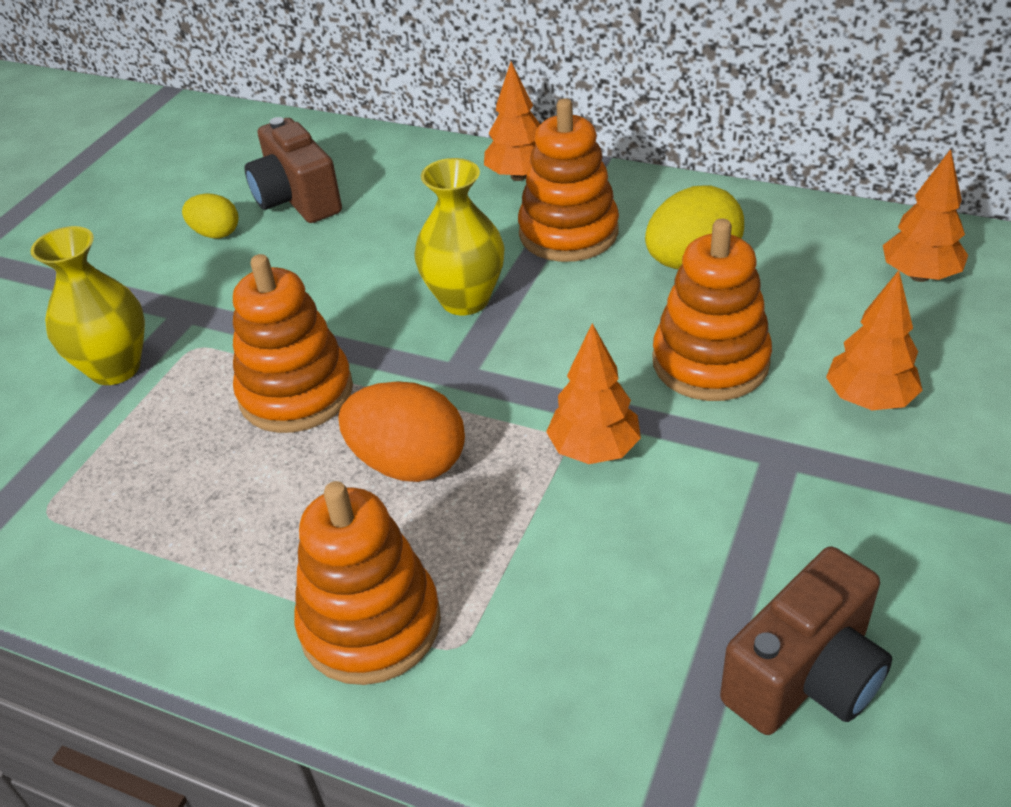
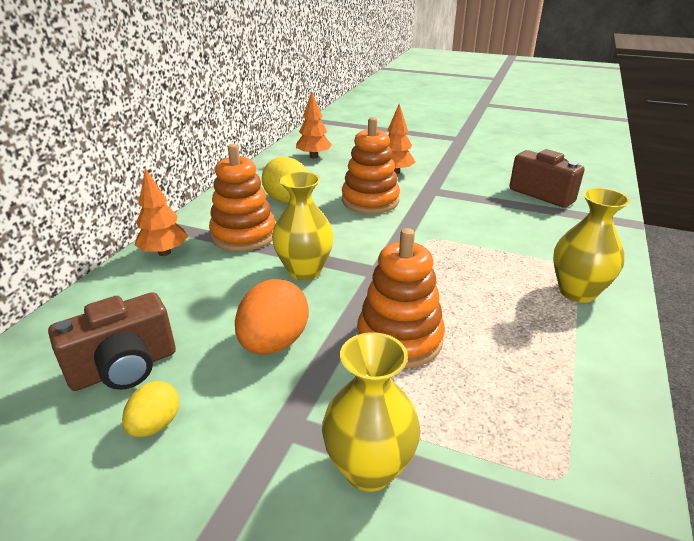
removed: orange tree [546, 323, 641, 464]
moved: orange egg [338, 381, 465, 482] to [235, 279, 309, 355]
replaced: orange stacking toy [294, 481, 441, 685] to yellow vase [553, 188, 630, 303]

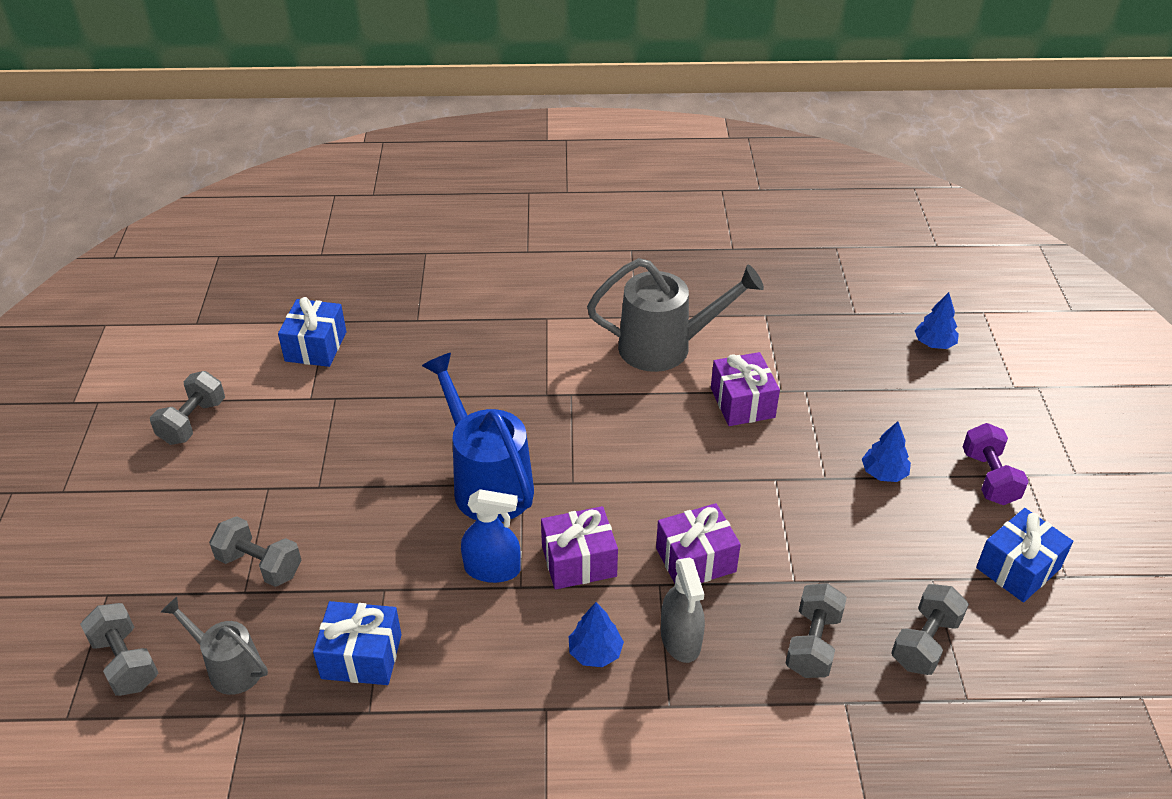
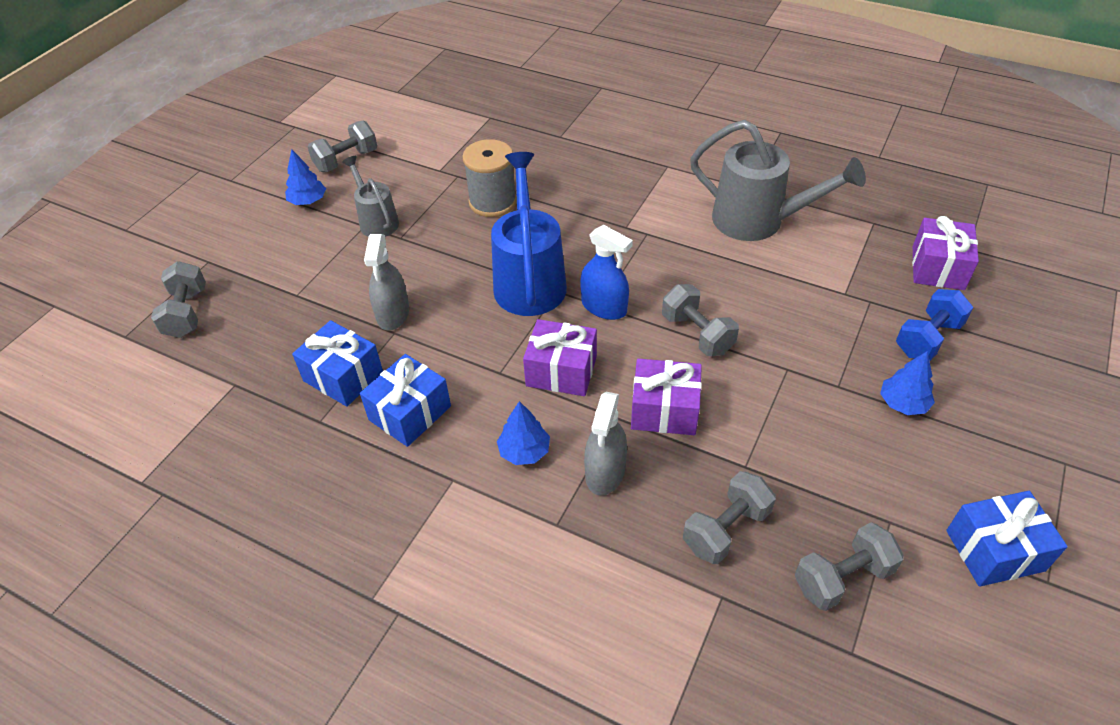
removed: purple dumbbell [963, 423, 1029, 505]
added: grey spray bottle [364, 234, 409, 331]; grey spool [462, 139, 517, 217]; blue dumbbell [896, 289, 974, 361]
moved: grey watering can [161, 597, 268, 695] to [342, 156, 399, 237]; grey dumbbell [209, 516, 301, 587] to [662, 284, 739, 356]; blue gift [278, 297, 346, 367] to [360, 354, 451, 447]; blue spray bottle [461, 489, 521, 583] to [580, 225, 633, 320]; purple gift [711, 352, 780, 426] to [912, 216, 979, 290]; blue tree [915, 292, 959, 349] to [285, 149, 326, 205]

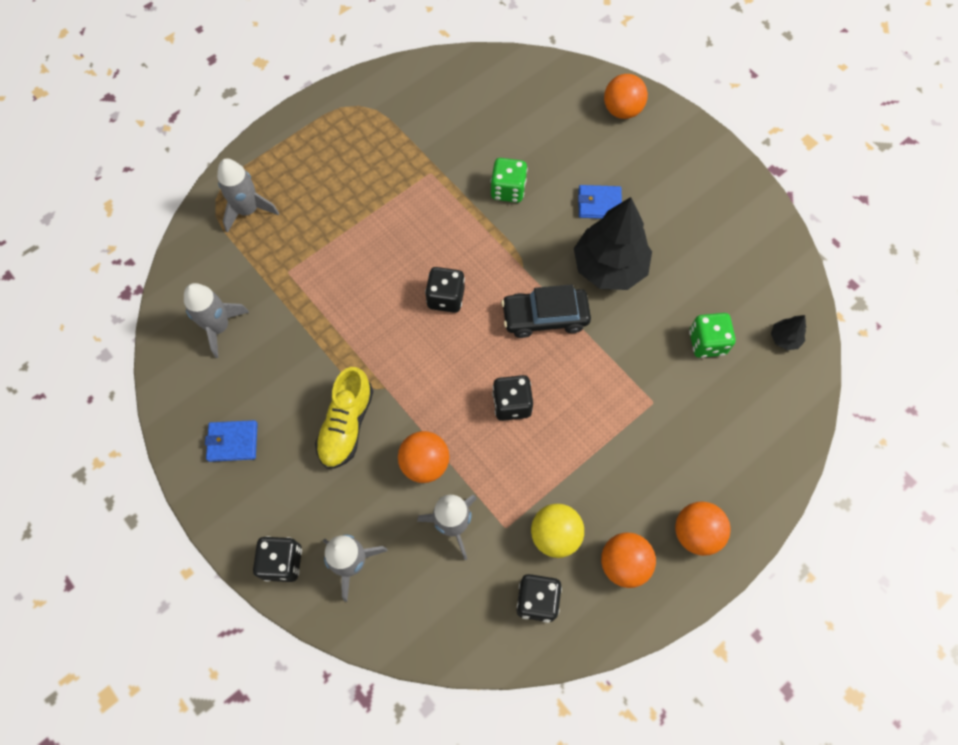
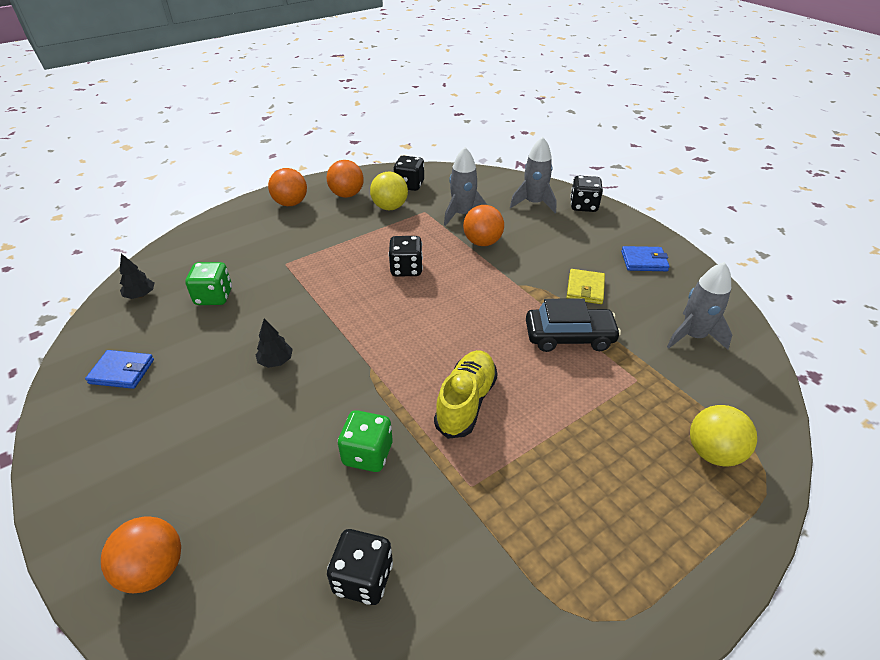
added: yellow wallet [567, 269, 605, 304]
moved: yellow shoe [315, 367, 373, 469] to [434, 350, 498, 439]; black dice [425, 267, 465, 313] to [327, 529, 393, 605]; black car [501, 284, 591, 338] to [526, 298, 621, 352]; blue wallet [578, 185, 622, 219] to [85, 350, 154, 389]
replaced: grey rocket [217, 158, 279, 233] to yellow ball [690, 405, 757, 466]
resized: black tree [574, 197, 652, 290] = [256, 319, 293, 368] x0.43

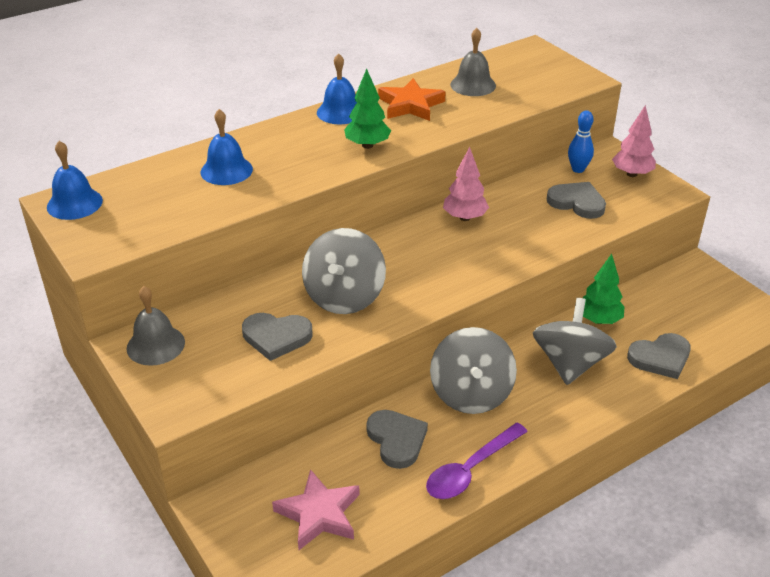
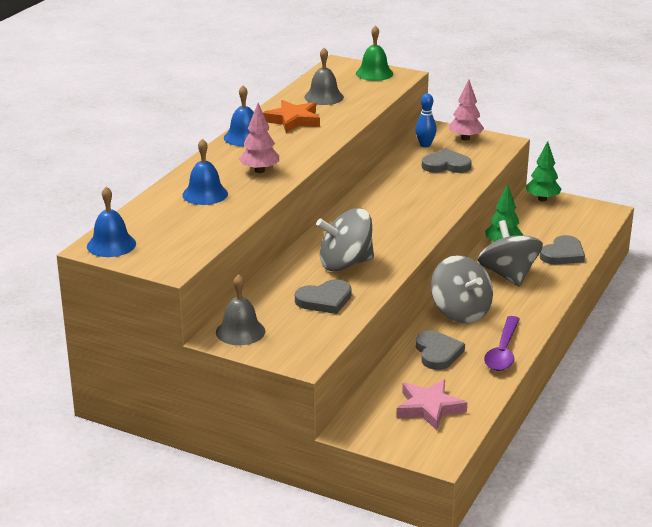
added: green bell [356, 25, 393, 81]
moved: green tree [344, 69, 391, 149] to [526, 141, 562, 202]; pink tree [443, 147, 489, 221] to [239, 103, 279, 173]
turned: grey spinning top [302, 228, 386, 314] = [316, 208, 374, 271] 90 degrees clockwise; grey heart [366, 410, 428, 469] = [416, 330, 465, 370] 45 degrees clockwise

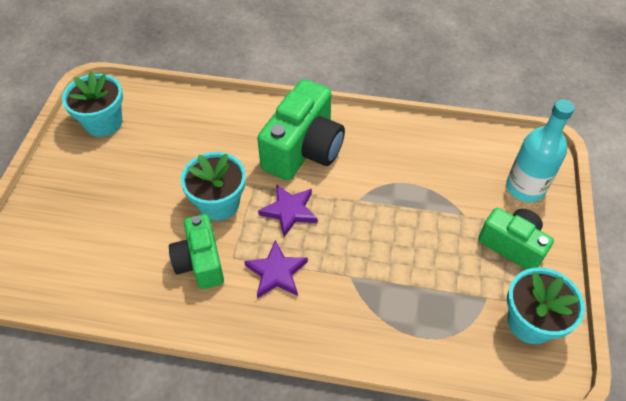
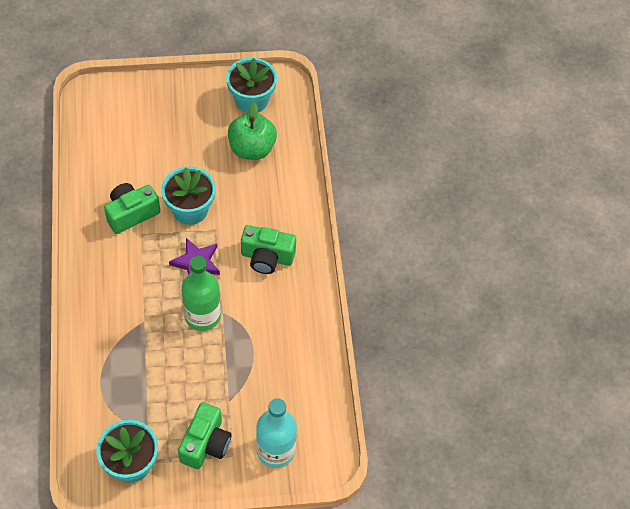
removed: purple star [244, 240, 308, 298]
added: green bottle [181, 256, 221, 331]; green apple [228, 103, 277, 160]
resized: green camera [257, 79, 345, 180] = [241, 225, 296, 274] x0.63

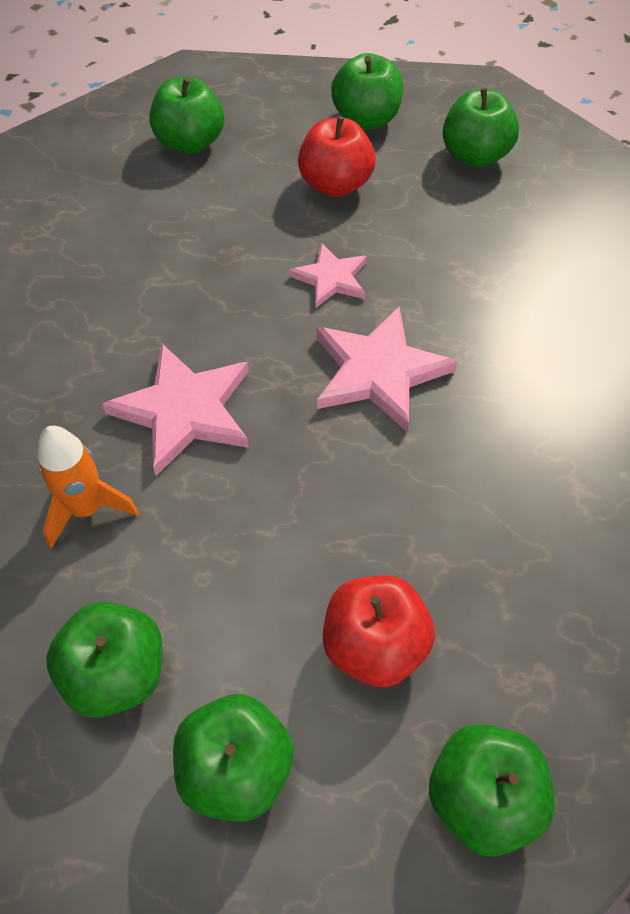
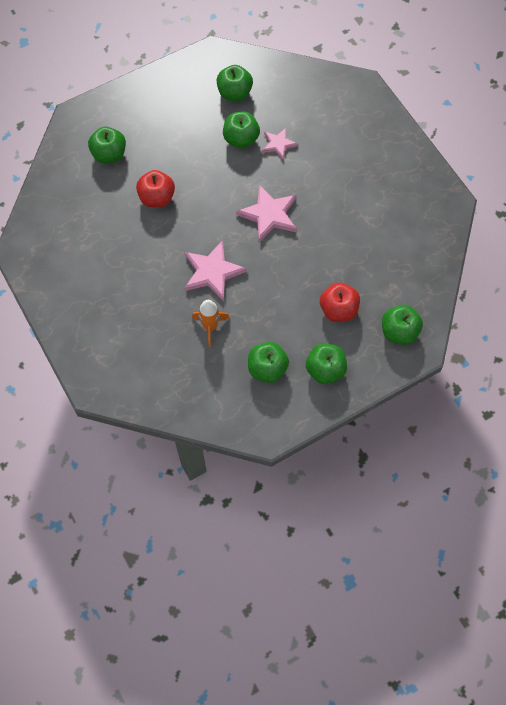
moved: pink star [289, 243, 367, 308] to [262, 128, 298, 160]; red apple [298, 116, 376, 197] to [136, 170, 175, 208]; green apple [331, 53, 403, 130] to [223, 112, 260, 148]

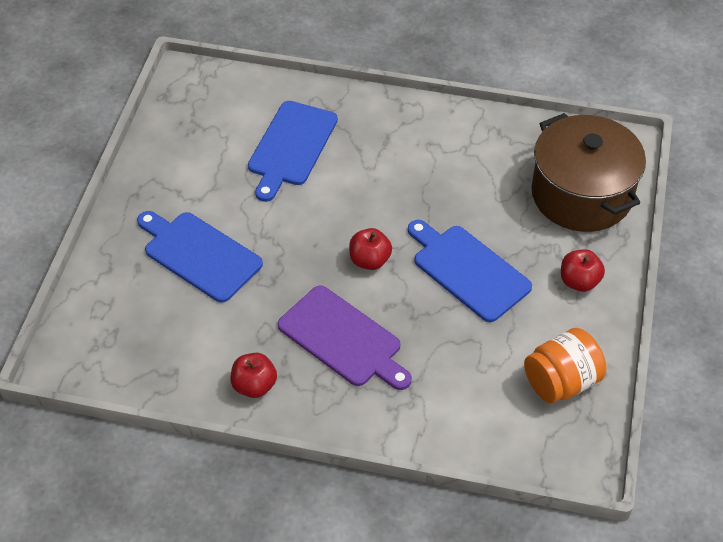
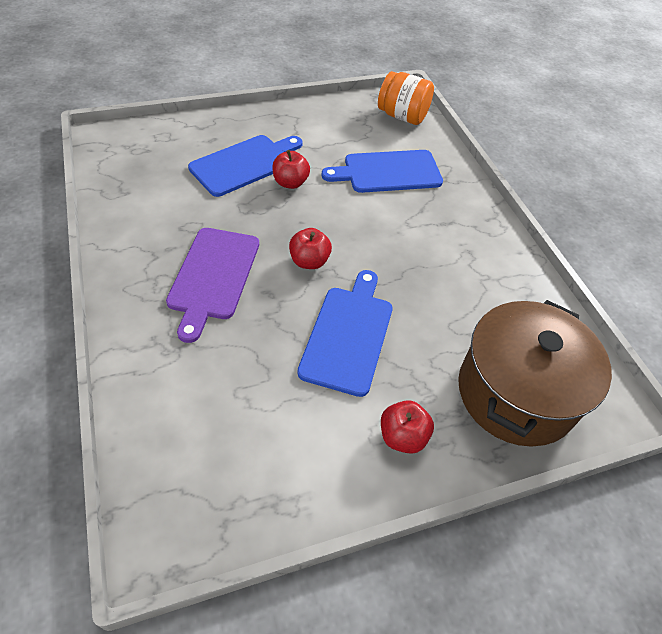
moved: red apple [231, 353, 277, 398] to [272, 150, 310, 189]; orange jar [524, 328, 606, 403] to [378, 71, 434, 125]
turned: blue cutting board [137, 211, 263, 303] = [188, 135, 302, 197] 45 degrees clockwise

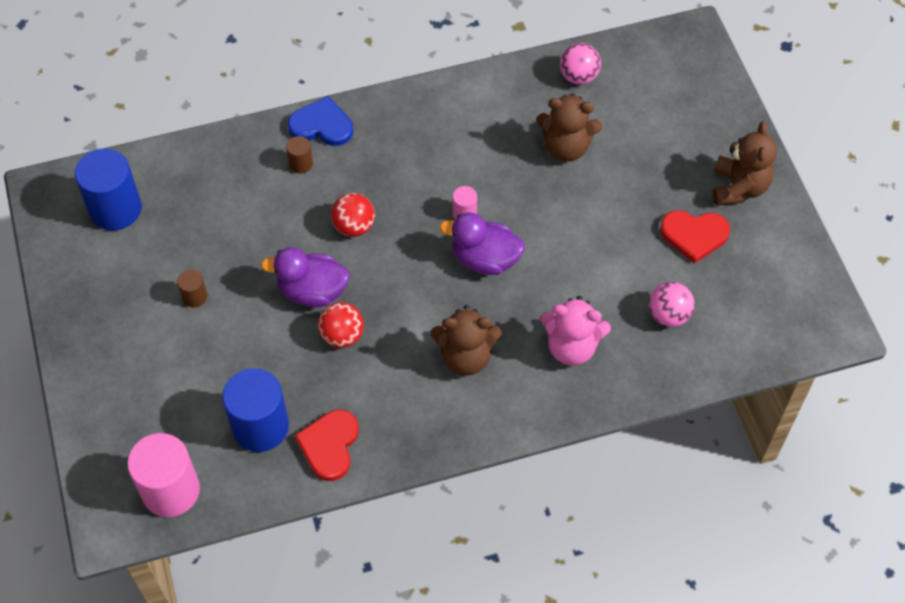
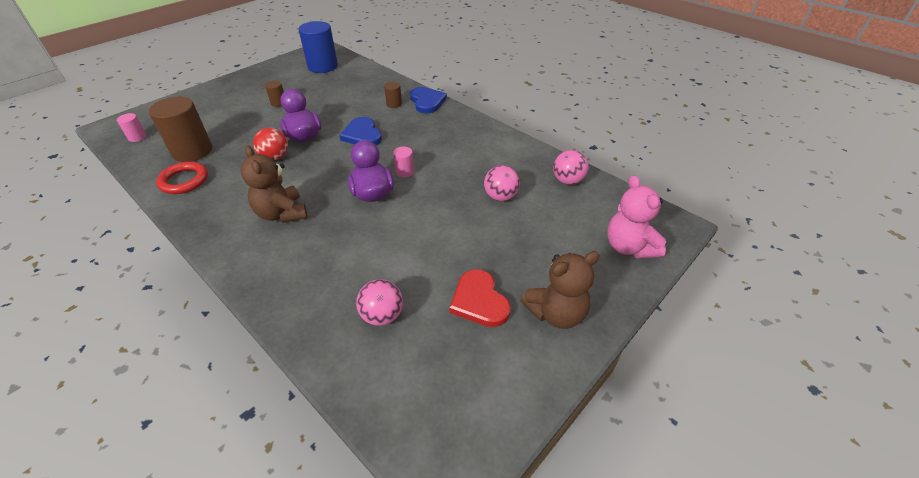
moved: pink teddy bear [540, 296, 611, 366] to [607, 175, 666, 259]
replaced: red heart [294, 410, 359, 481] to red ring [156, 162, 208, 194]; red ball [331, 193, 375, 237] to blue heart [339, 117, 382, 145]; brown teddy bear [537, 94, 602, 162] to pink ball [484, 165, 520, 201]
recoloured: blue cylinder [222, 368, 289, 452] to brown cylinder [149, 97, 212, 162]
resized: pink cylinder [127, 433, 200, 517] = [117, 113, 147, 142] x0.46

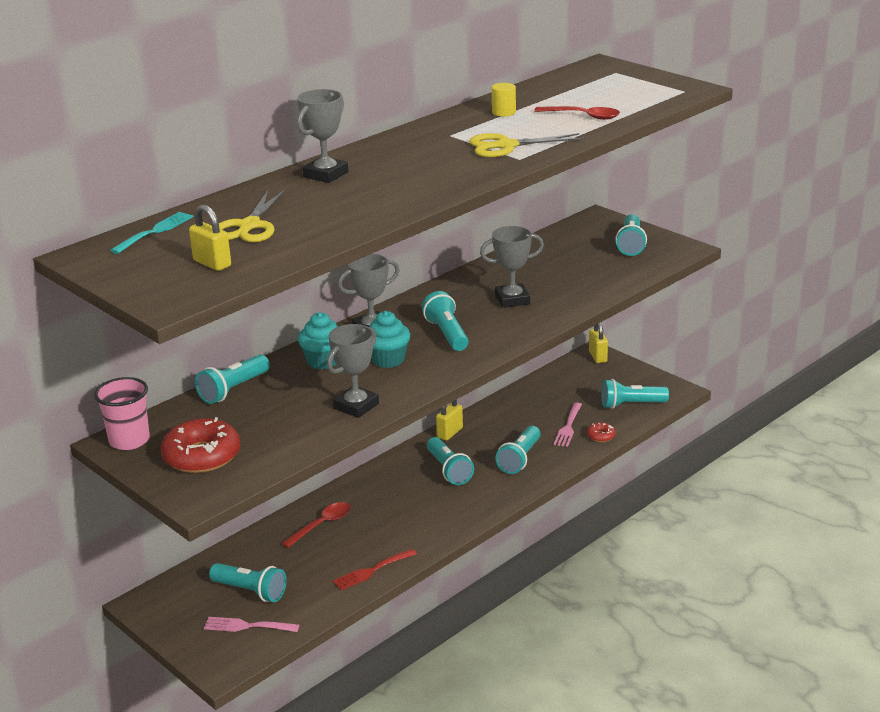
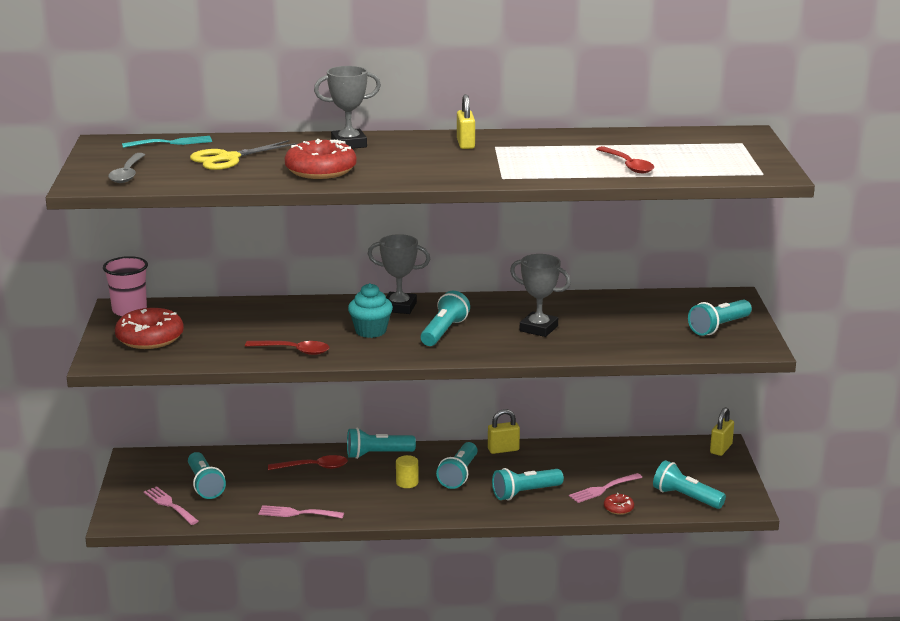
removed: turquoise cupcake [298, 312, 339, 369]; yellow scissors [469, 133, 584, 157]
added: grey spoon [108, 153, 145, 183]; red donut [285, 139, 357, 179]
moved: yellow padlock [189, 205, 231, 271] to [457, 94, 475, 149]; turquoise flashlight [195, 354, 270, 404] to [347, 428, 416, 459]; yellow cylinder [492, 83, 516, 117] to [396, 455, 419, 488]
replaced: grey trophy [327, 324, 379, 418] to red spoon [245, 341, 330, 355]
recoloured: red fork [333, 549, 417, 590] to pink fork [258, 505, 344, 519]

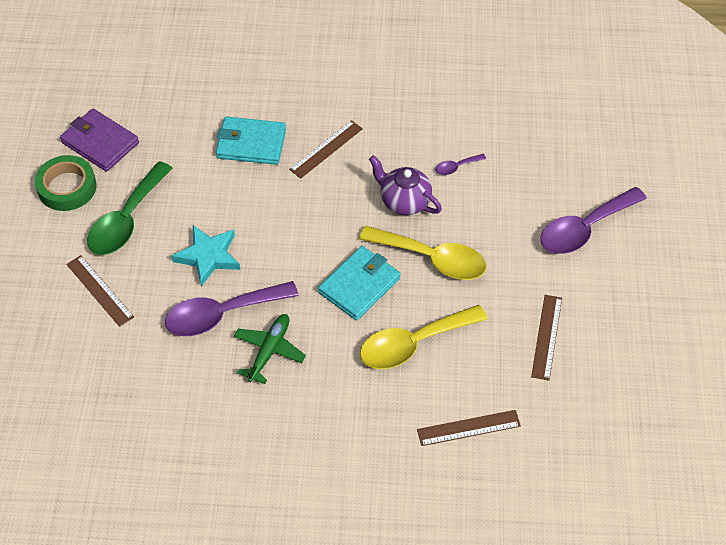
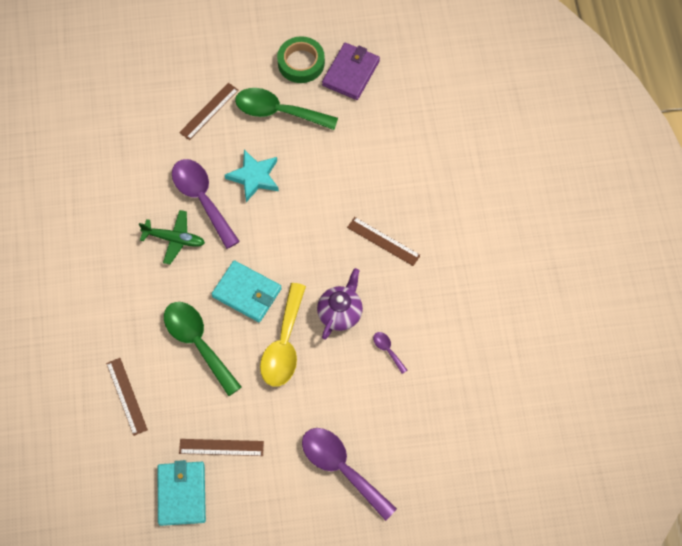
moved: turquoise wallet [216, 117, 286, 165] to [158, 460, 206, 526]
recoloured: yellow spoon [360, 305, 487, 369] to green spoon [164, 302, 242, 396]

